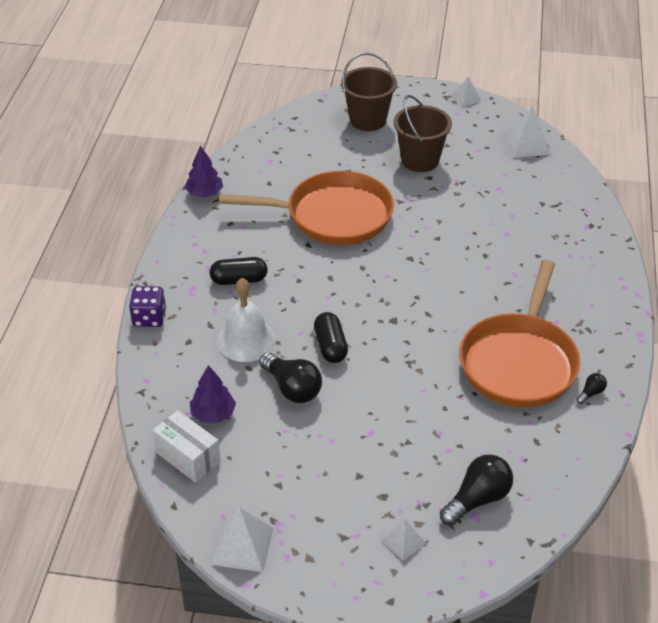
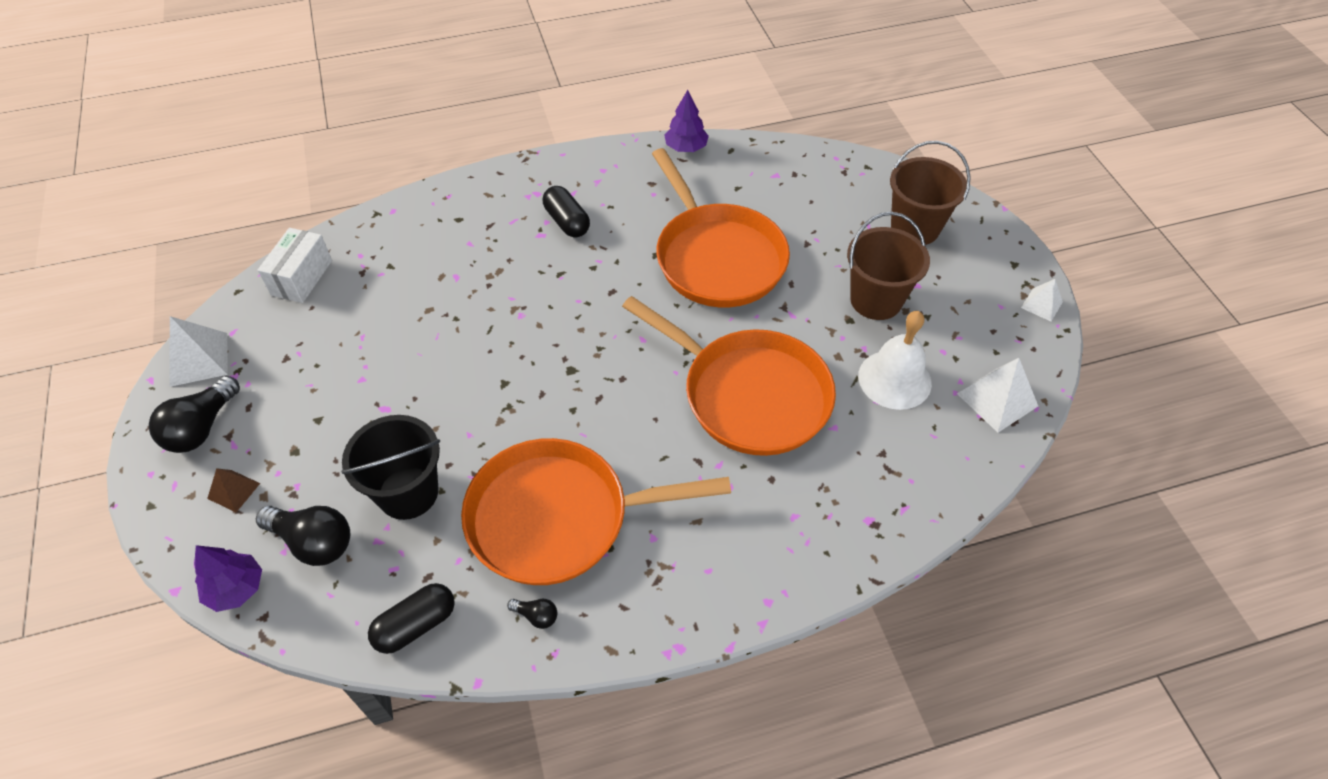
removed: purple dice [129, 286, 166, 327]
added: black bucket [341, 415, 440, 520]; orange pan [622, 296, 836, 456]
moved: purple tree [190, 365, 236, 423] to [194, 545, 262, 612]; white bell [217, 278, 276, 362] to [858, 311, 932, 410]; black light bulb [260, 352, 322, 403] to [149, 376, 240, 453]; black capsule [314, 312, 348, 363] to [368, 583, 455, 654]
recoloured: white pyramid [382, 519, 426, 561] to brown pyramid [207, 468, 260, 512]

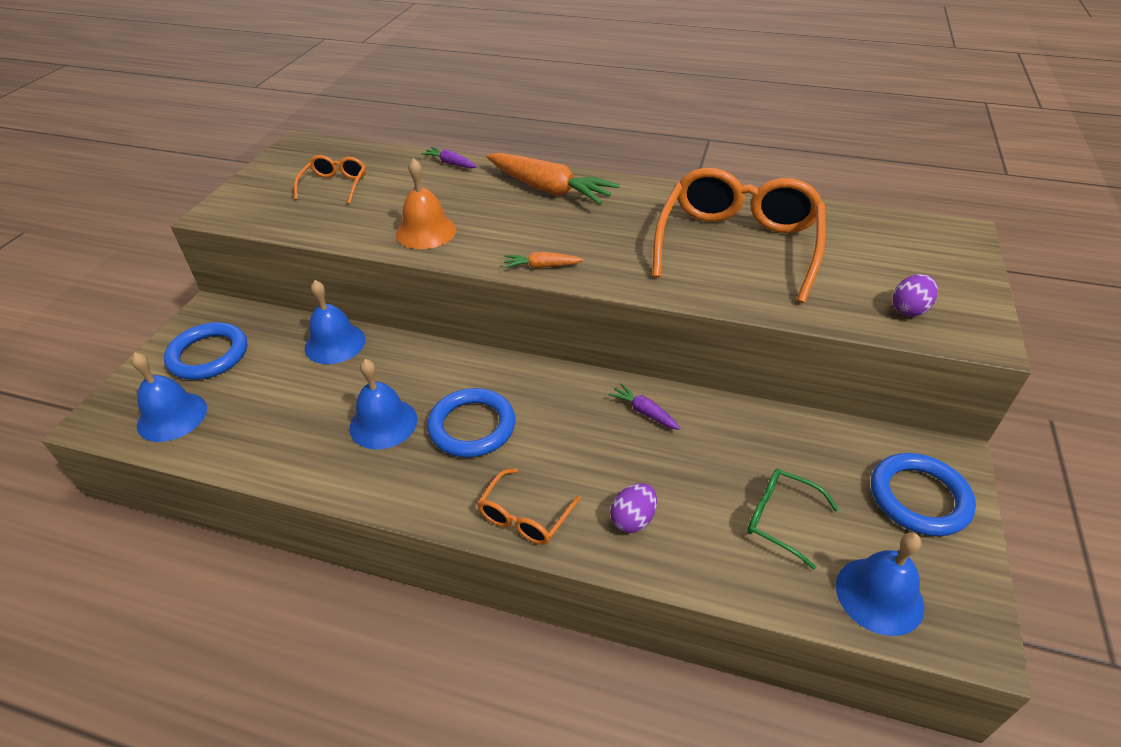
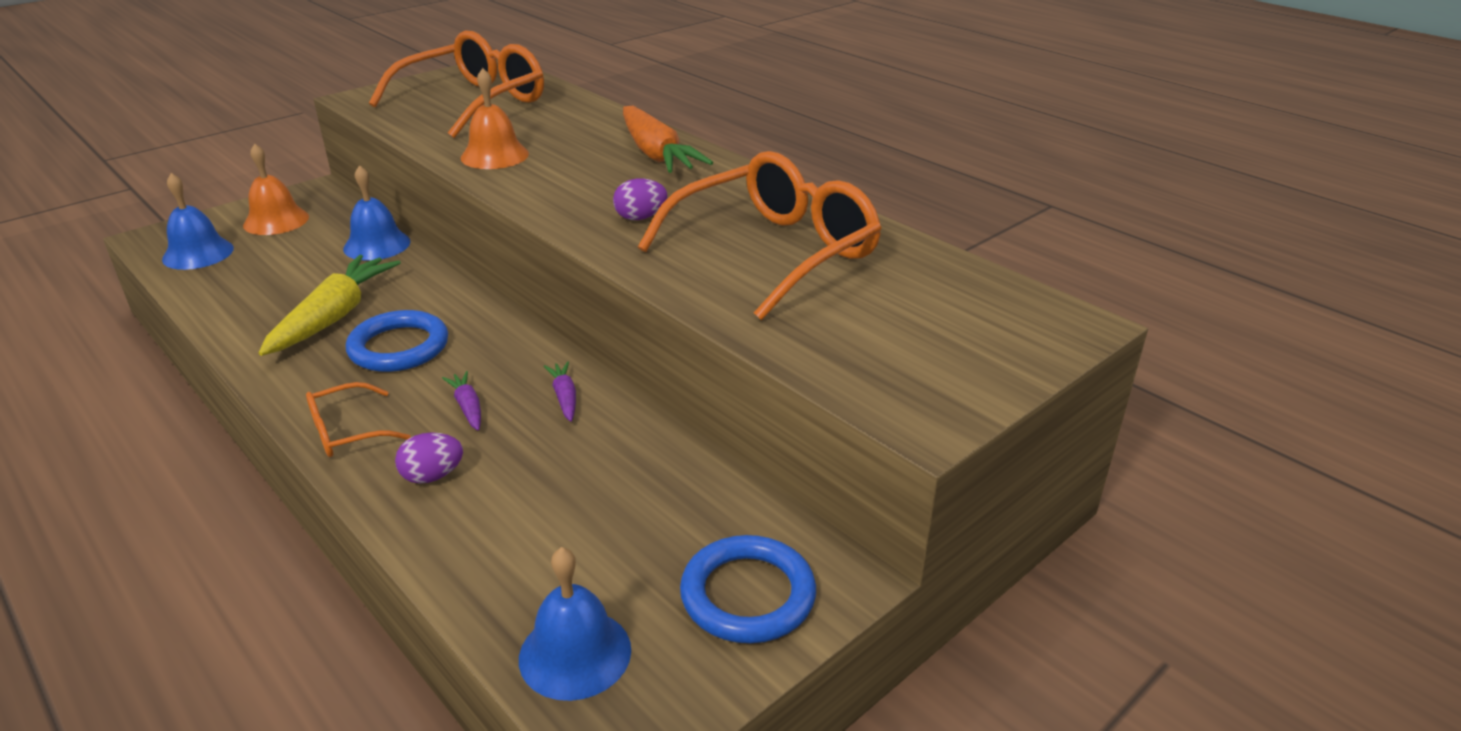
removed: orange carrot [504, 252, 584, 268]; green glasses [747, 469, 839, 570]
moved: purple carrot [421, 147, 477, 169] to [442, 371, 481, 431]; purple egg [893, 274, 938, 316] to [613, 178, 667, 220]
replaced: blue ring [164, 322, 247, 380] to orange bell [243, 144, 309, 235]; blue bell [349, 359, 417, 449] to yellow carrot [258, 255, 401, 356]
resized: orange glasses [294, 155, 366, 204] = [369, 31, 544, 138] x2.15

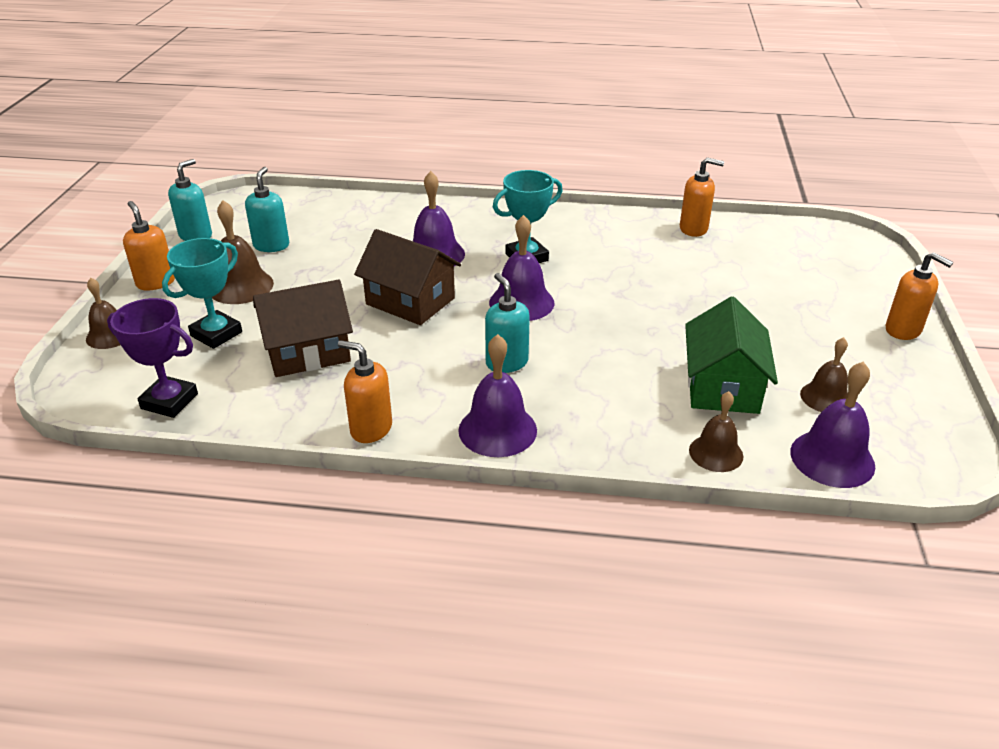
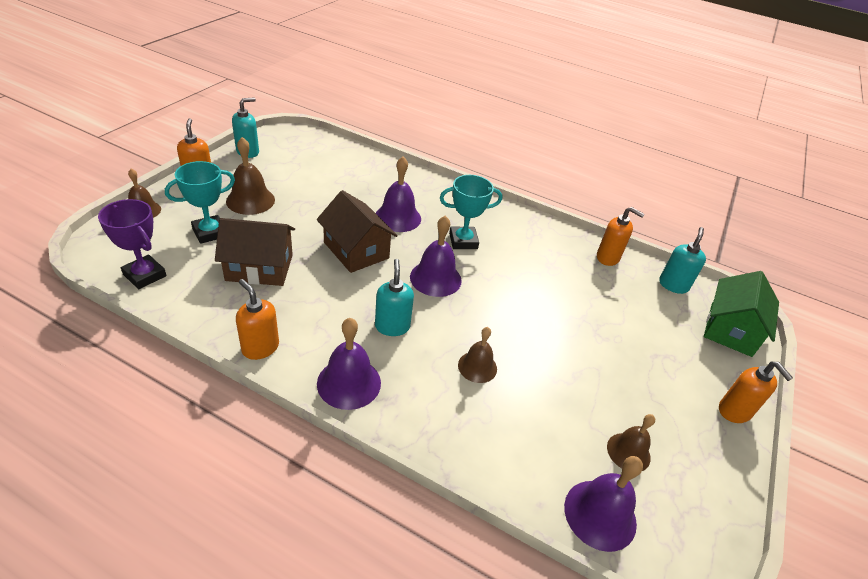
moved: turquoise soap dispenser [245, 167, 289, 252] to [659, 227, 706, 294]; green house [685, 296, 778, 414] to [704, 271, 779, 357]; brown bell [689, 391, 744, 472] to [458, 327, 497, 383]

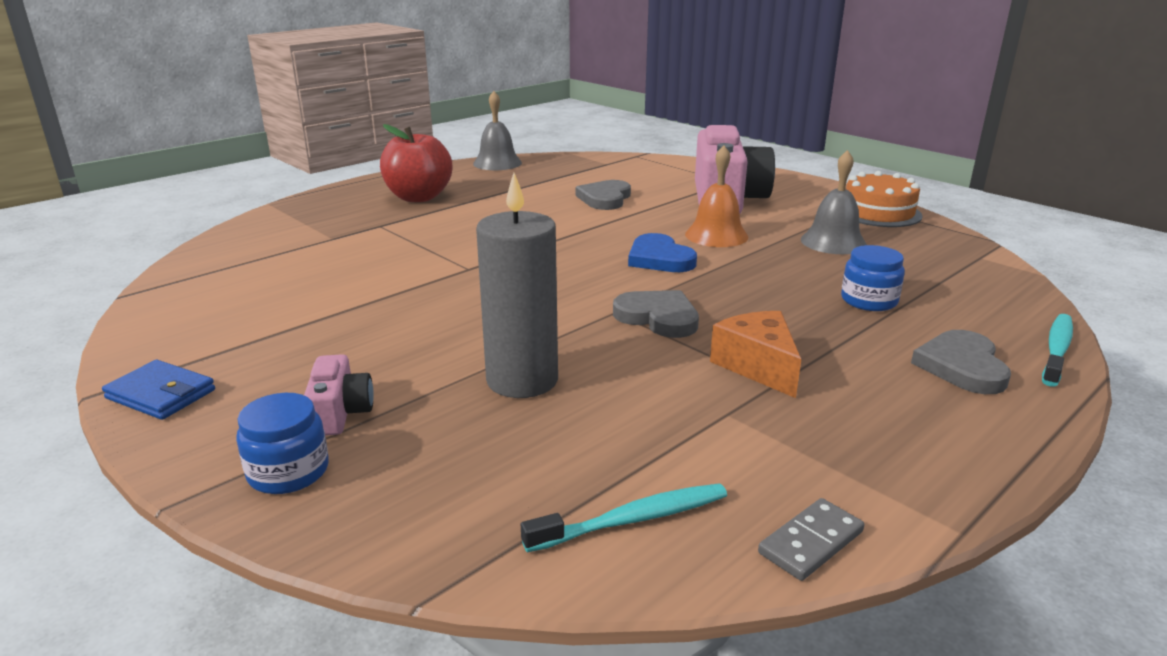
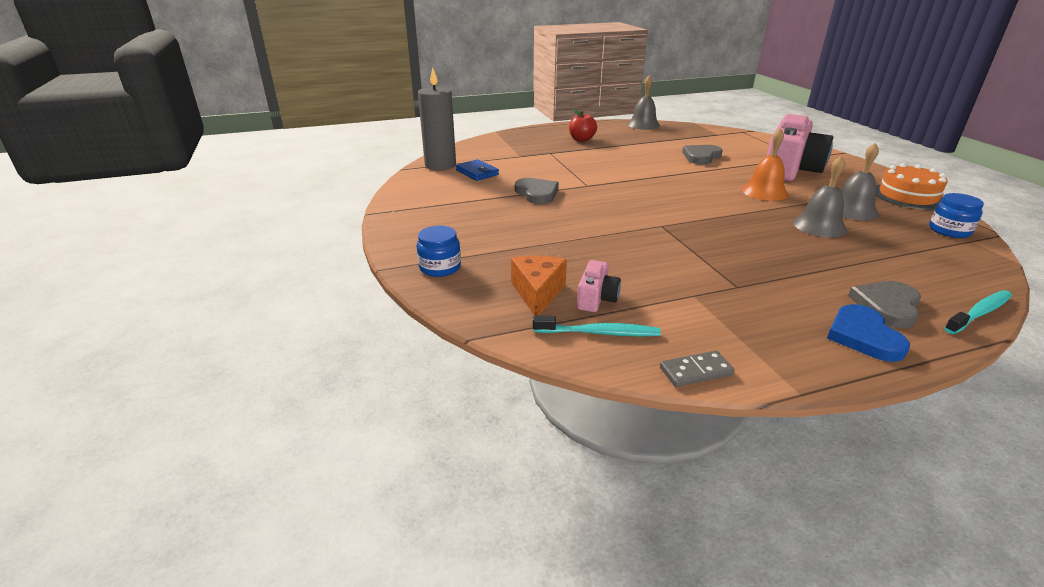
added: grey bell [793, 155, 847, 237]
moved: blue wallet [102, 360, 215, 420] to [456, 159, 499, 181]; pink camera [304, 354, 374, 436] to [577, 260, 621, 312]; grey candle [476, 173, 558, 398] to [418, 68, 456, 170]; grey heart [613, 290, 699, 338] to [515, 178, 559, 204]; blue heart [628, 233, 697, 272] to [827, 304, 910, 362]; orange cheese [710, 311, 801, 398] to [511, 255, 567, 315]; blue jar [841, 245, 905, 311] to [929, 193, 984, 238]
resized: red apple [380, 124, 452, 202] = [569, 109, 597, 142] x0.63

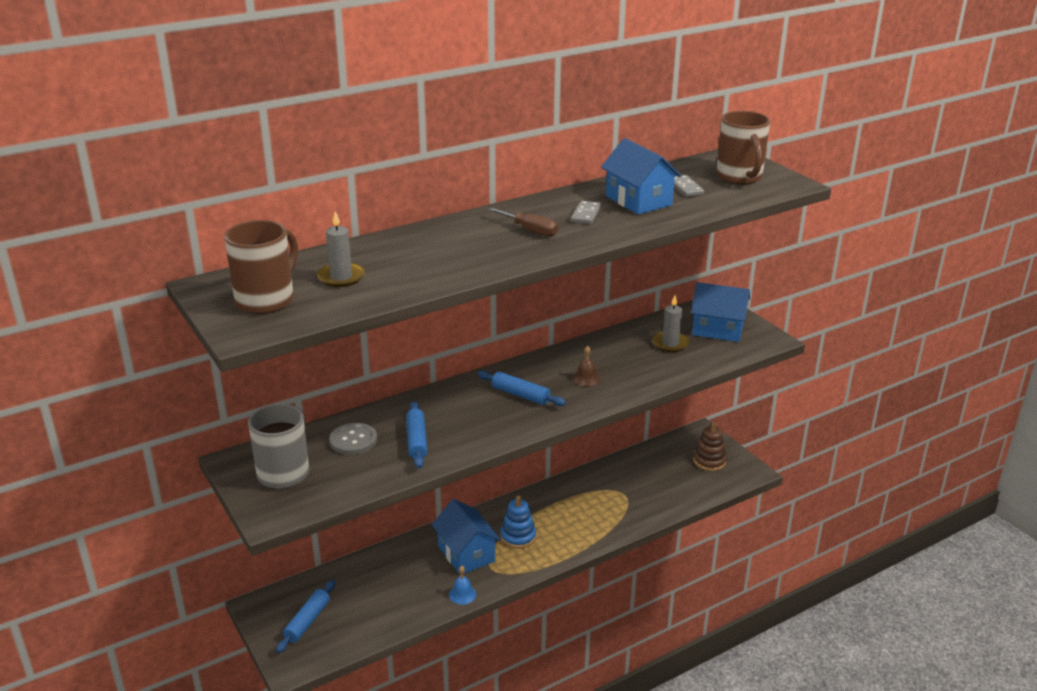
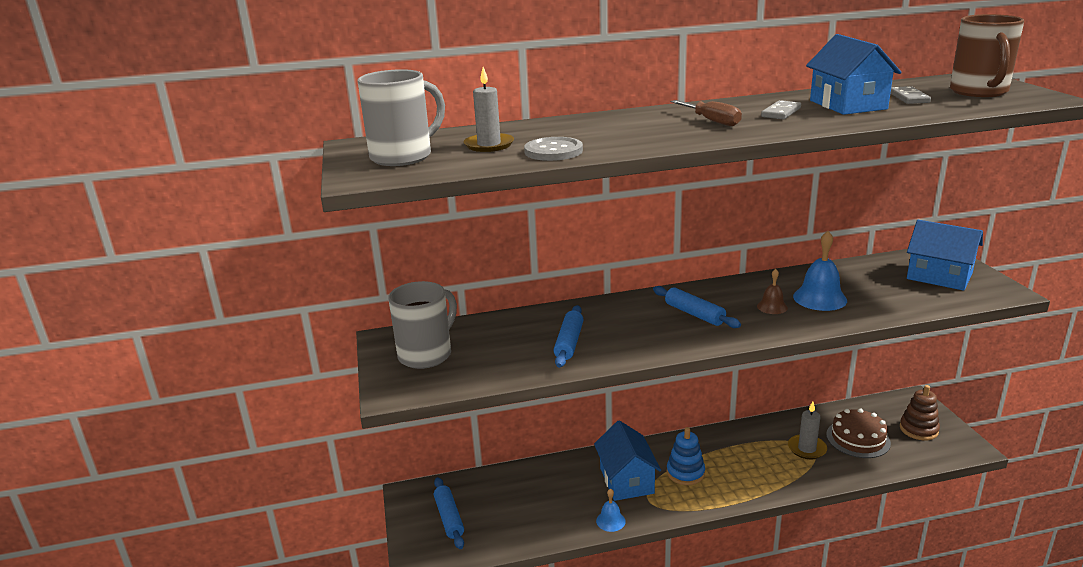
added: blue bell [793, 231, 847, 311]; brown cake [826, 408, 891, 458]
moved: grey button [329, 423, 377, 455] to [524, 137, 583, 161]; grey candle [652, 295, 689, 352] to [788, 401, 827, 459]
recoloured: brown mug [224, 220, 298, 314] to grey mug [358, 69, 445, 166]
turned: blue rolling pin [276, 580, 336, 653] = [434, 477, 464, 549] 60 degrees counterclockwise

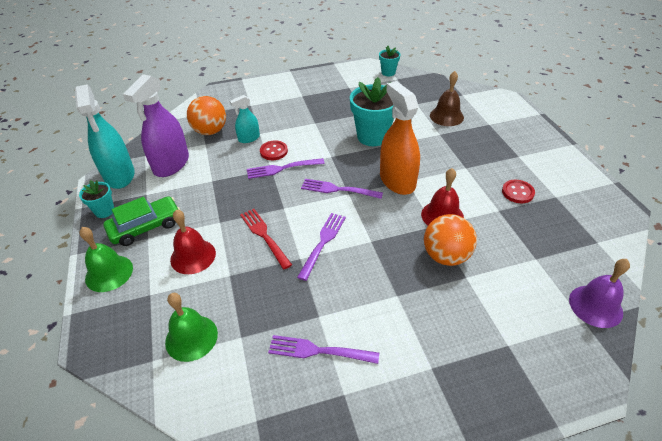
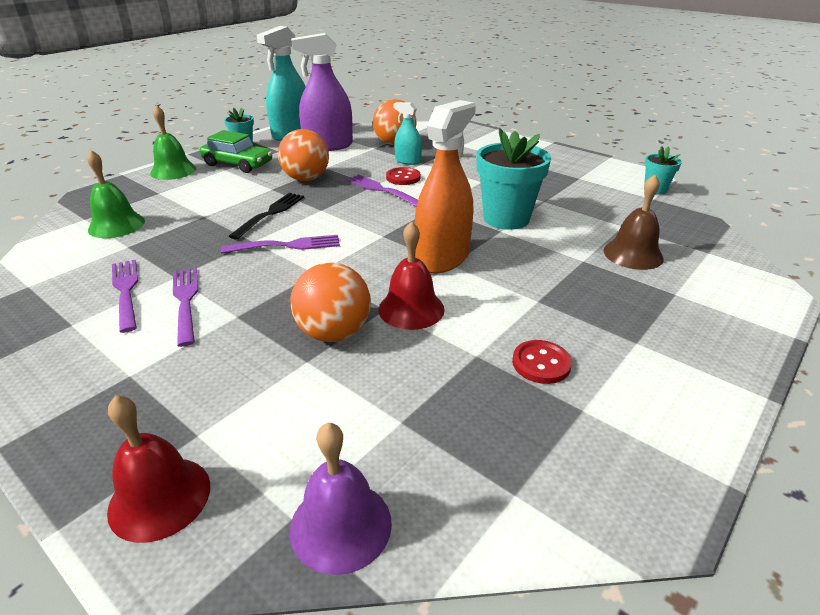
added: orange ball [278, 129, 329, 181]
moved: red bell [170, 210, 216, 274] to [107, 395, 210, 543]; purple fork [301, 179, 383, 199] to [173, 267, 198, 347]
recoloured: red fork [240, 209, 292, 269] to black fork [229, 193, 304, 240]

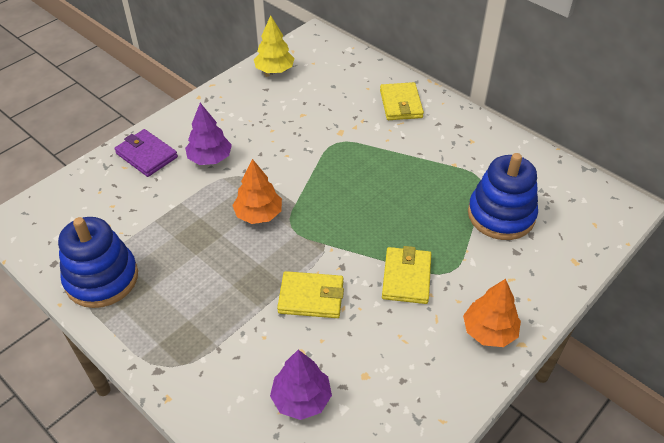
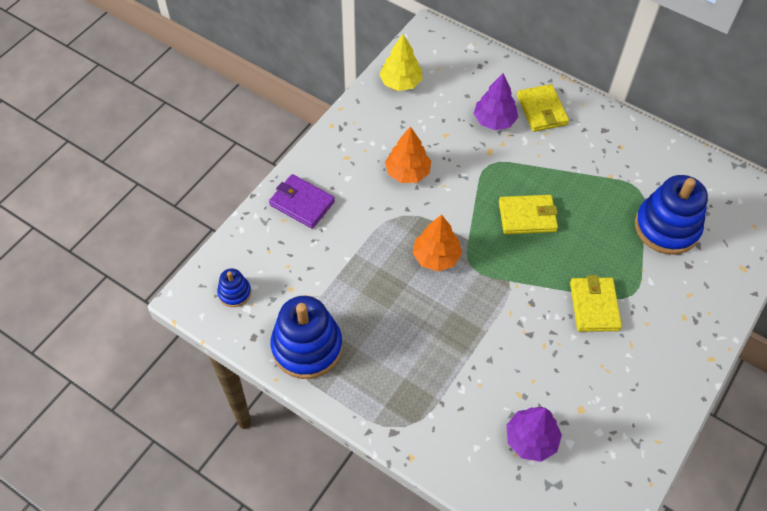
added: blue stacking toy [217, 268, 251, 307]
moved: purple tree [185, 103, 232, 165] to [474, 73, 518, 130]; yellow wallet [277, 271, 344, 318] to [499, 195, 558, 234]; orange tree [463, 279, 521, 347] to [385, 126, 431, 183]

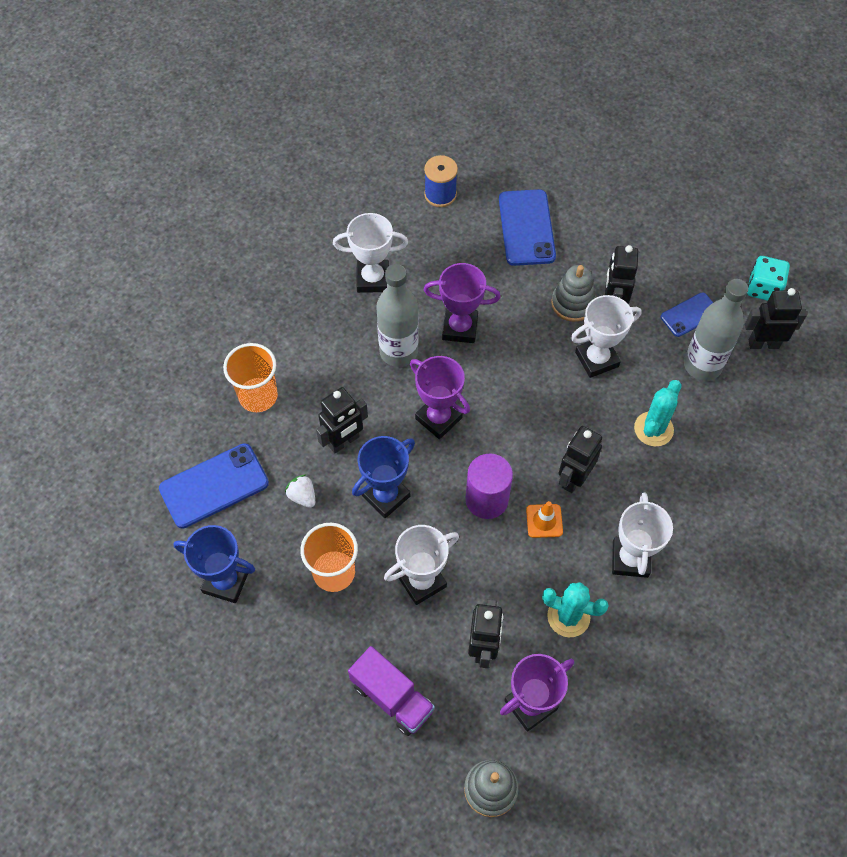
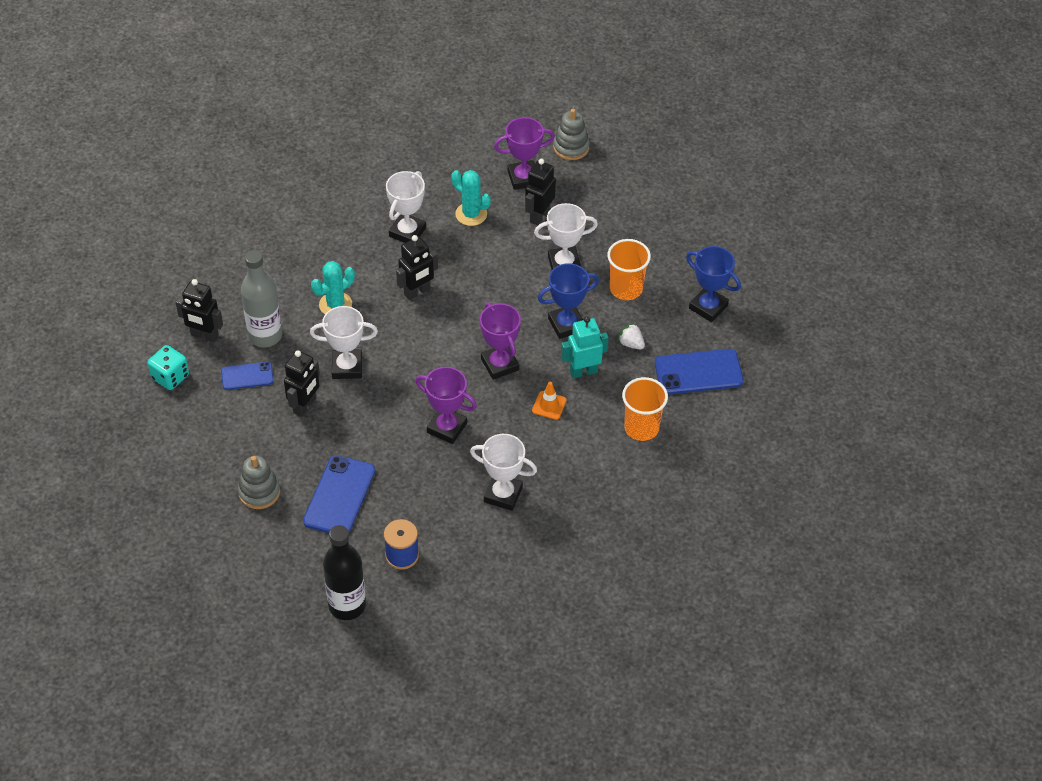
removed: purple truck [348, 646, 435, 736]; grey bottle [376, 264, 419, 367]; purple cylinder [465, 454, 513, 519]
added: black bottle [323, 525, 366, 620]
moved: orange traffic cone [526, 501, 563, 538] to [532, 382, 567, 420]; grey stacking toy [551, 265, 596, 322] to [238, 456, 280, 509]
recoloured: black robot [316, 387, 368, 453] to turquoise robot [561, 316, 609, 379]
turned: white strawberry [285, 475, 315, 508] = [618, 323, 645, 349] 150 degrees clockwise

